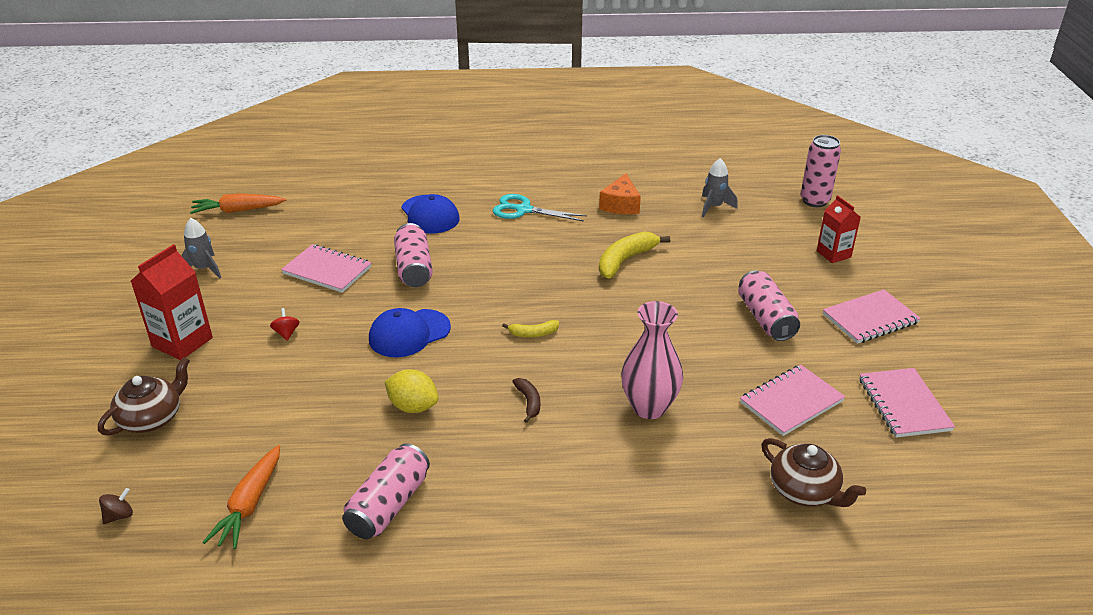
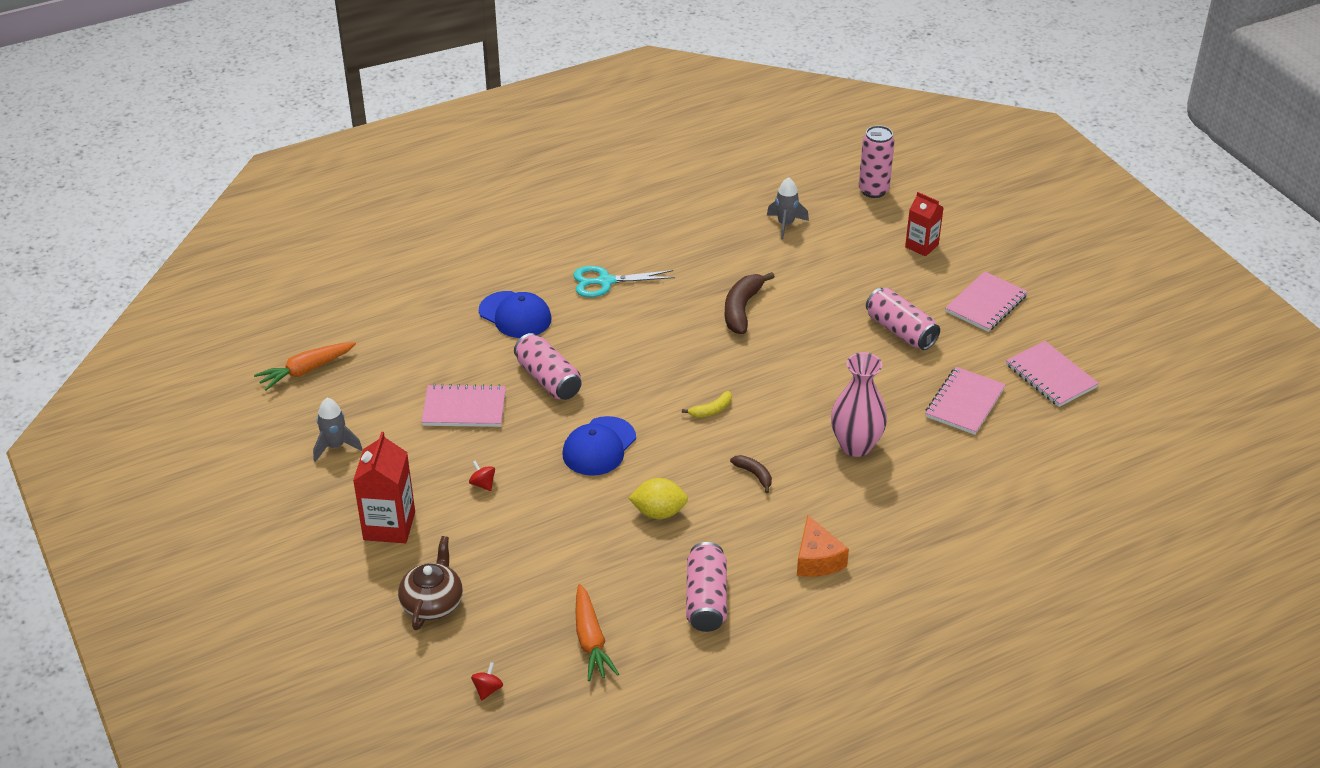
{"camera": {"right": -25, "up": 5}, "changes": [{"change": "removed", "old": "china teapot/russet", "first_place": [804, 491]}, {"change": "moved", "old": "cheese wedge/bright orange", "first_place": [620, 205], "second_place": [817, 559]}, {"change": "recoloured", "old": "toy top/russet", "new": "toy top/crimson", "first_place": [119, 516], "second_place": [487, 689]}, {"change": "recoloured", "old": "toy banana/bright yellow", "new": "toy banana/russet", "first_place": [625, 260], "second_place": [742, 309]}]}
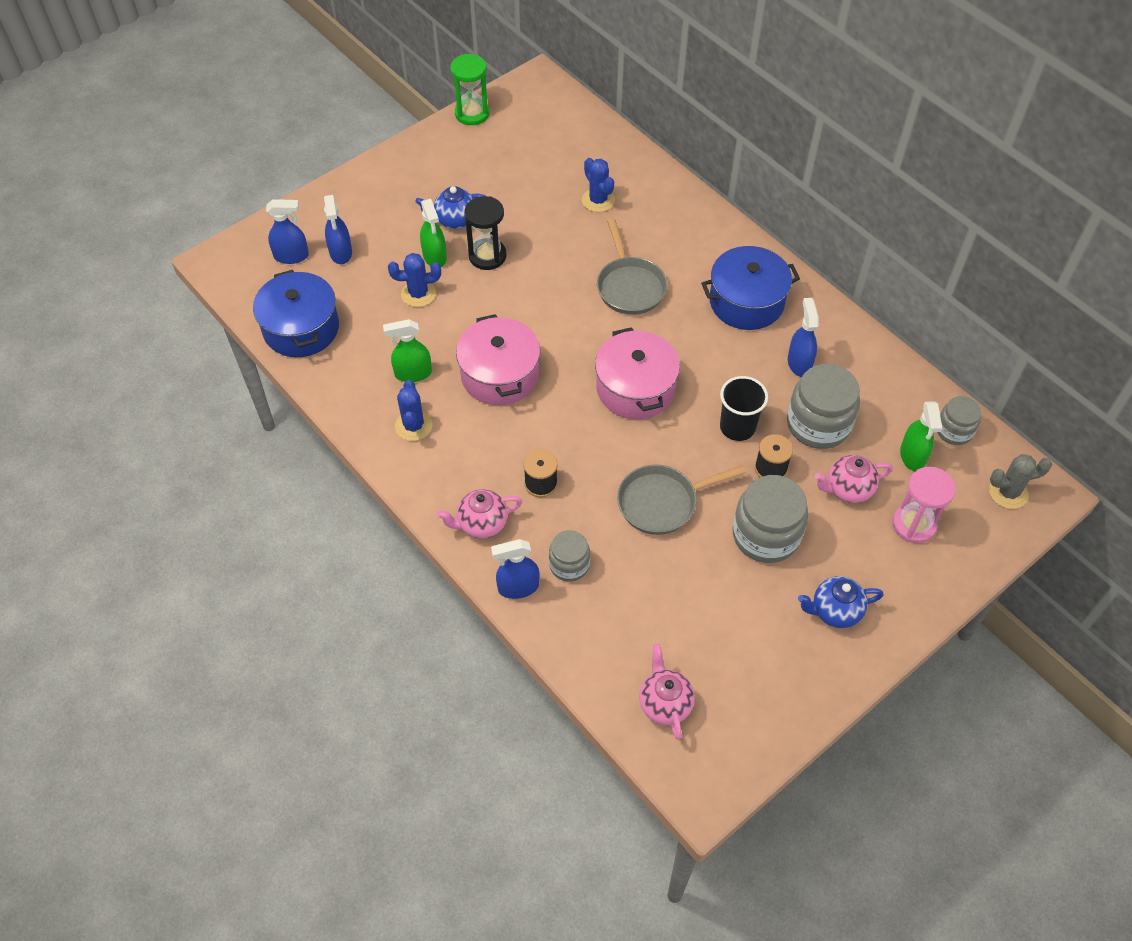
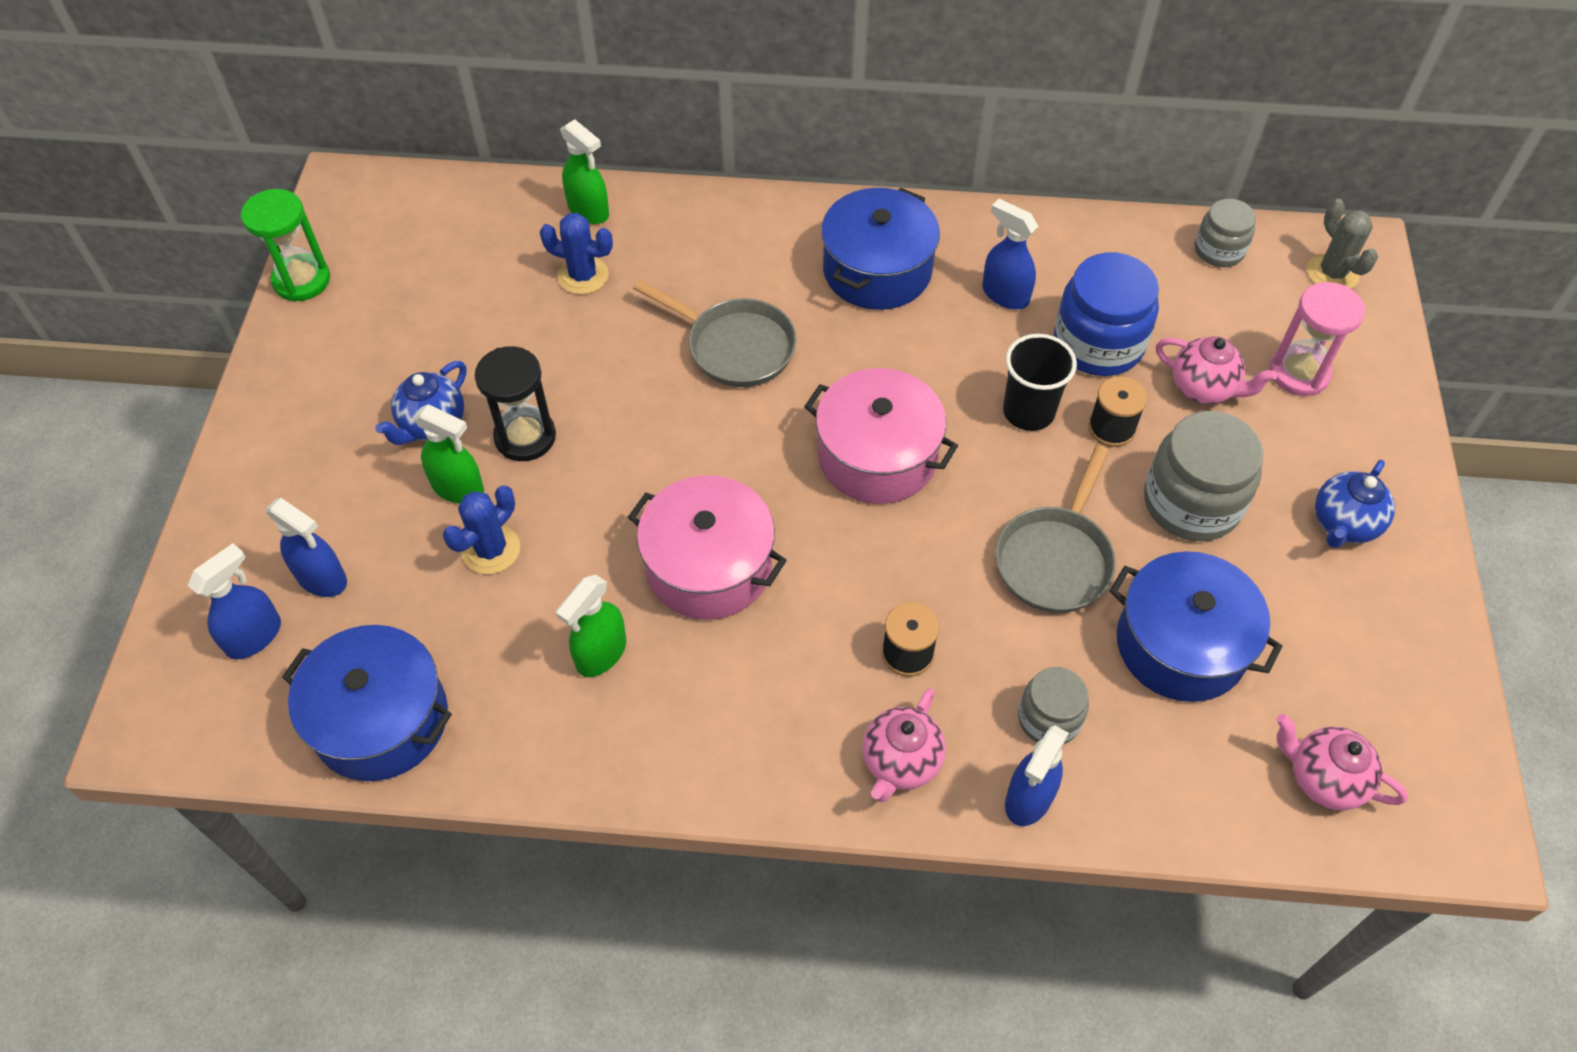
{"camera": {"right": -45, "up": 0}, "changes": [{"change": "removed", "old": "cactus/cobalt", "first_place": [413, 426]}, {"change": "added", "new": "stockpot/cobalt", "second_place": [1180, 644]}, {"change": "moved", "old": "spray bottle/green", "first_place": [912, 456], "second_place": [589, 211]}, {"change": "recoloured", "old": "jam jar/ash-grey", "new": "jam jar/cobalt", "first_place": [818, 424], "second_place": [1098, 344]}, {"change": "turned", "old": "china teapot/pink", "first_place": [847, 489], "second_place": [1203, 388], "degrees": -90}, {"change": "turned", "old": "cactus/ash-grey", "first_place": [1008, 492], "second_place": [1332, 273], "degrees": -60}]}
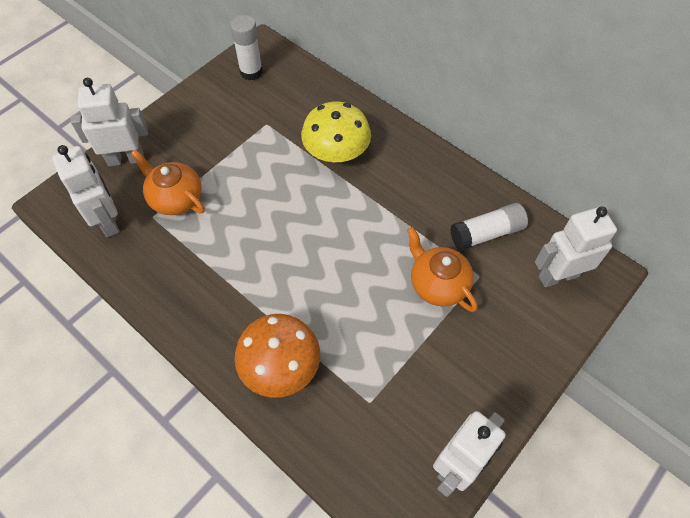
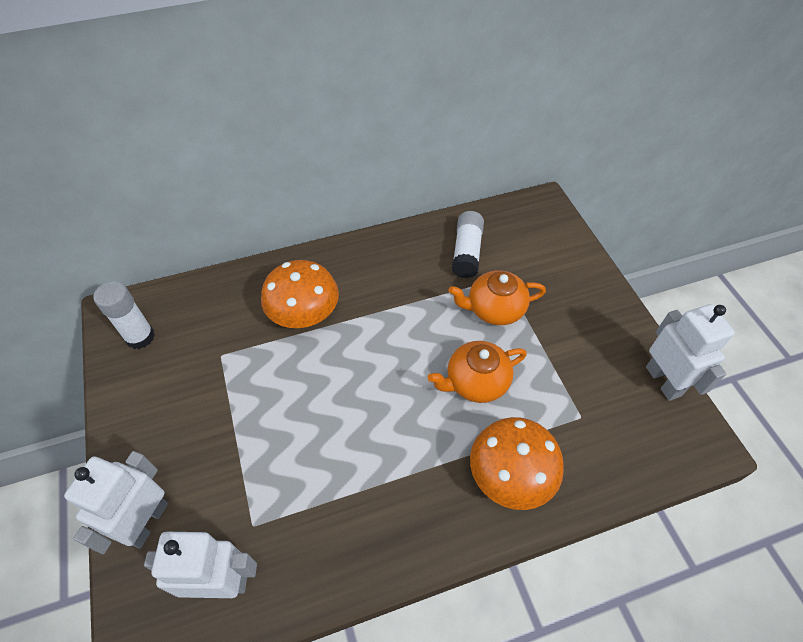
{"camera": {"right": -60, "up": -5}, "changes": [{"change": "removed", "old": "robot/white", "first_place": [558, 276]}, {"change": "moved", "old": "china teapot/bright orange", "first_place": [175, 198], "second_place": [476, 382]}, {"change": "recoloured", "old": "mushroom/bright yellow", "new": "mushroom/bright orange", "first_place": [336, 152], "second_place": [304, 313]}]}
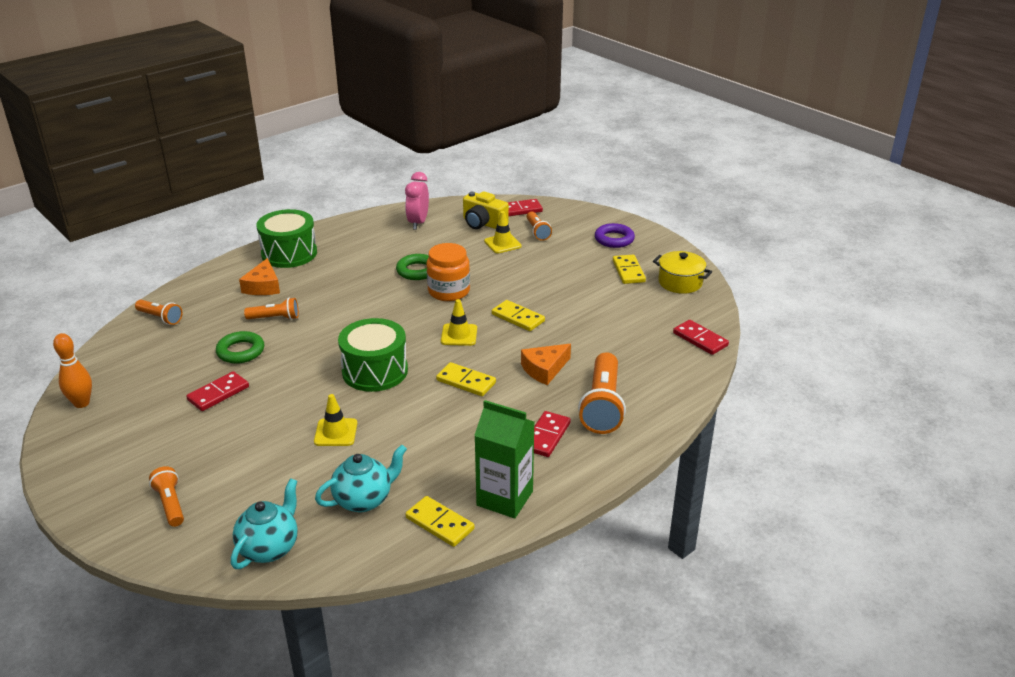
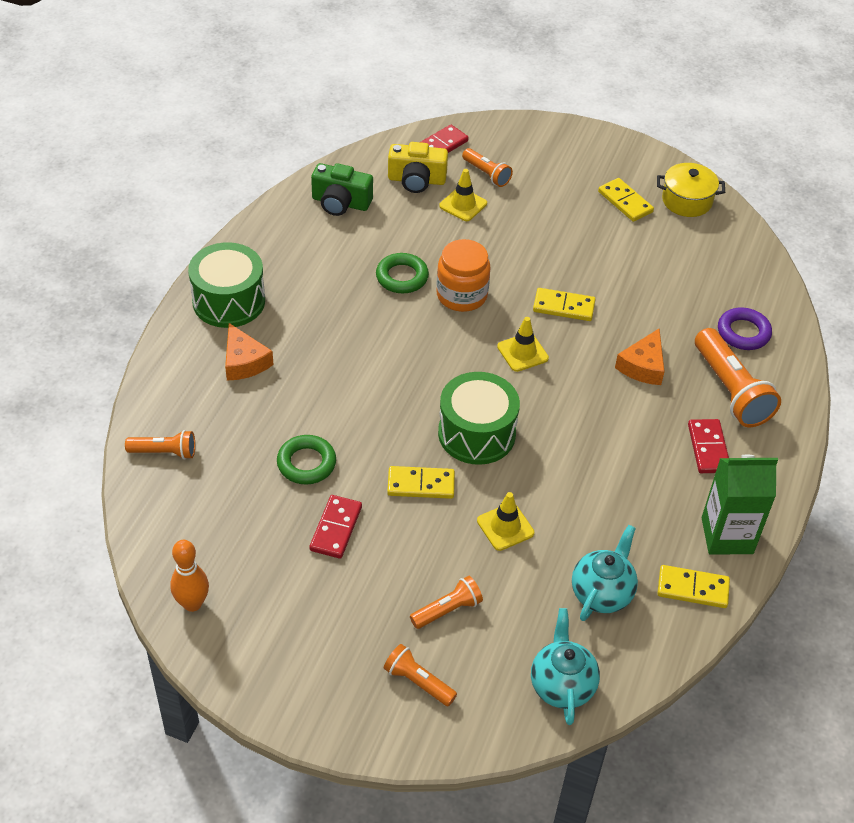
{"camera": {"right": -30, "up": 15}, "changes": [{"change": "removed", "old": "domino piece/crimson", "first_place": [700, 339]}, {"change": "moved", "old": "flashlight/bright orange", "first_place": [275, 318], "second_place": [447, 610]}, {"change": "moved", "old": "domino piece/bright yellow", "first_place": [466, 382], "second_place": [421, 485]}, {"change": "moved", "old": "torus/royal purple", "first_place": [614, 239], "second_place": [743, 333]}, {"change": "replaced", "old": "alarm clock/pink", "new": "photo camera/green", "first_place": [418, 223], "second_place": [340, 203]}]}
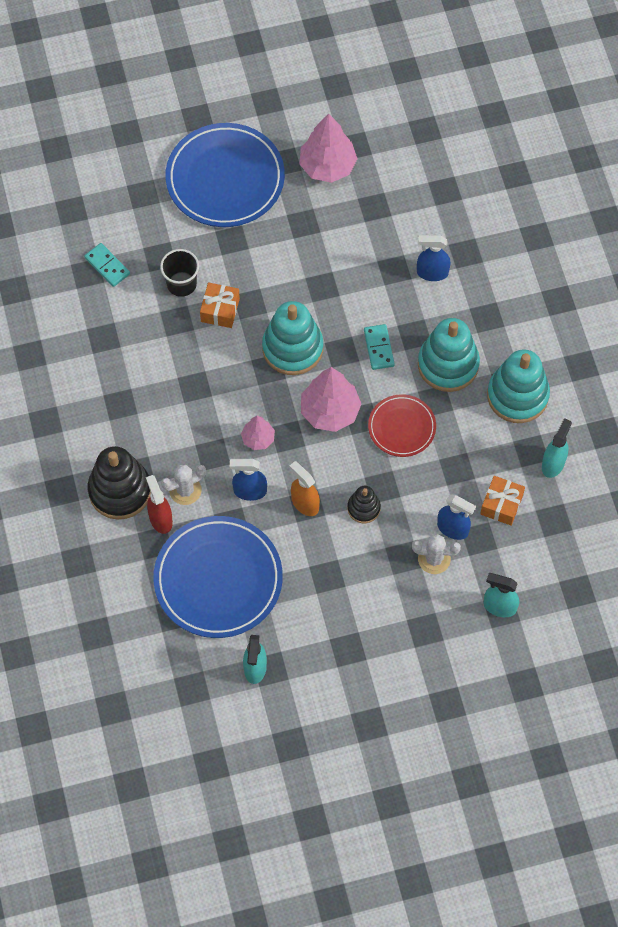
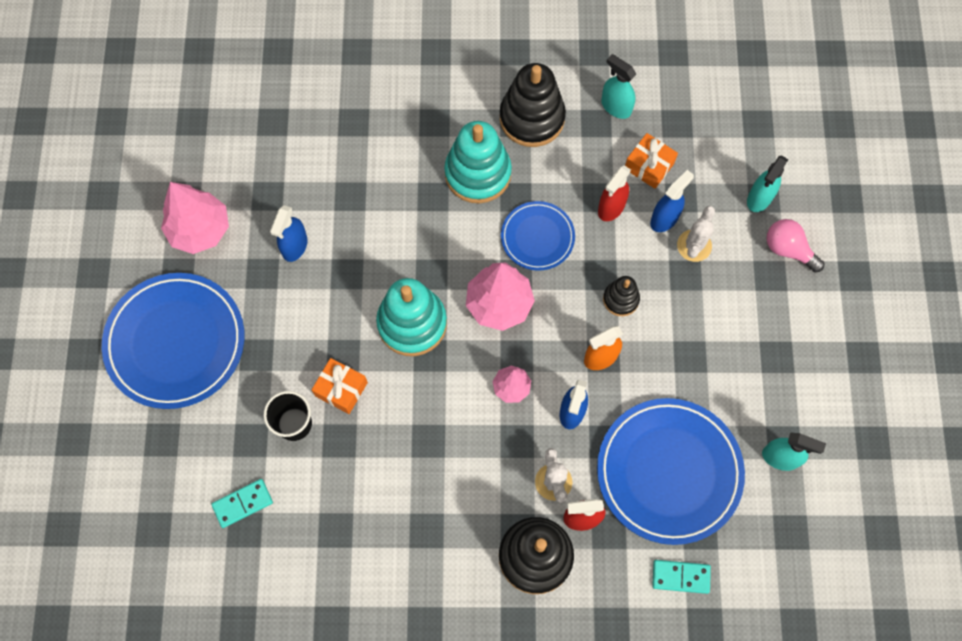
{"camera": {"right": -75, "up": 5}, "changes": [{"change": "added", "new": "spray bottle/crimson", "second_place": [611, 207]}, {"change": "added", "new": "bulb/pink", "second_place": [788, 249]}, {"change": "moved", "old": "domino piece/aqua", "first_place": [378, 348], "second_place": [680, 577]}, {"change": "moved", "old": "spray bottle/cobalt", "first_place": [432, 273], "second_place": [294, 246]}, {"change": "recoloured", "old": "flat dish/crimson", "new": "flat dish/cobalt", "first_place": [402, 427], "second_place": [537, 237]}, {"change": "recoloured", "old": "stacking rings/aqua", "new": "stacking rings/jet-black", "first_place": [517, 395], "second_place": [532, 118]}]}
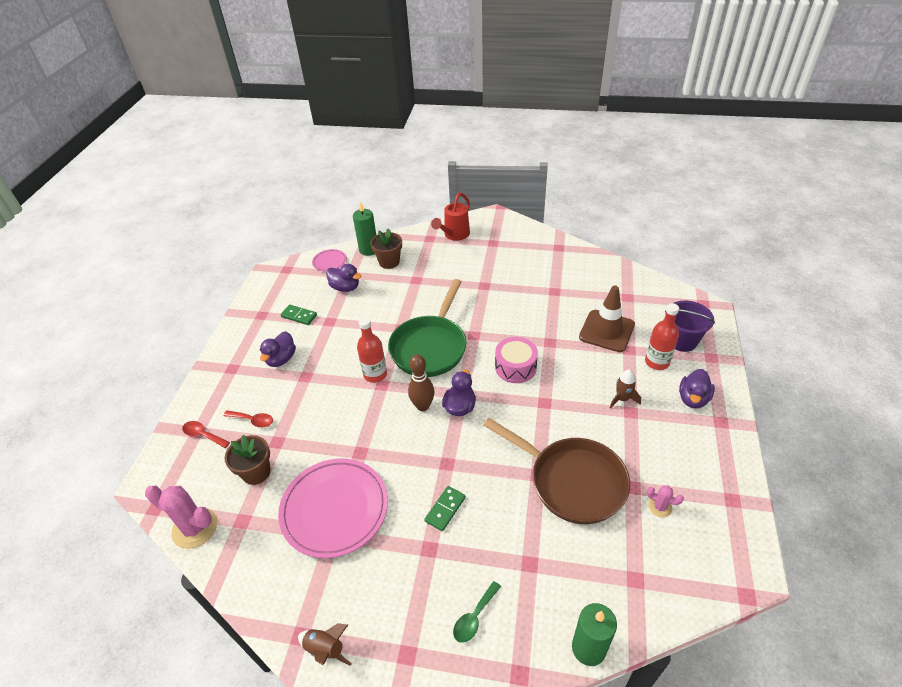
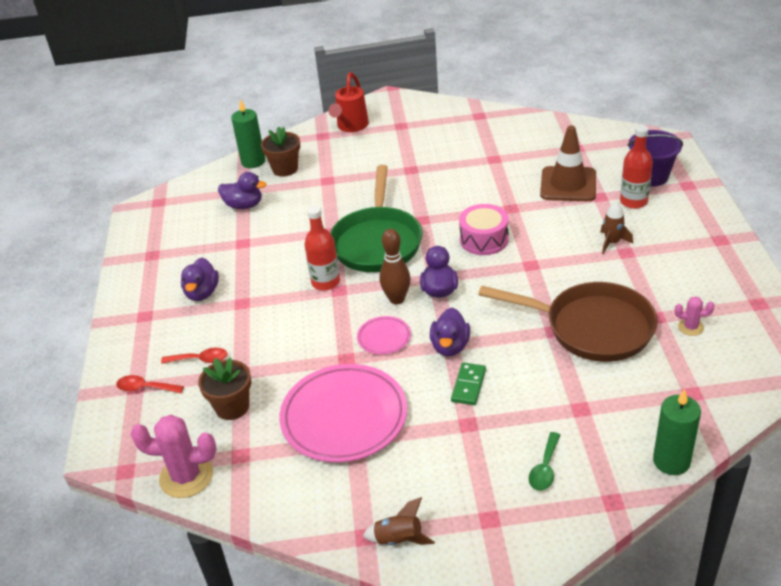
{"camera": {"right": -15, "up": -5}, "changes": [{"change": "removed", "old": "domino piece/green", "first_place": [299, 316]}, {"change": "moved", "old": "flat dish/pink", "first_place": [329, 262], "second_place": [384, 337]}, {"change": "moved", "old": "toy duck/royal purple", "first_place": [693, 399], "second_place": [450, 346]}]}
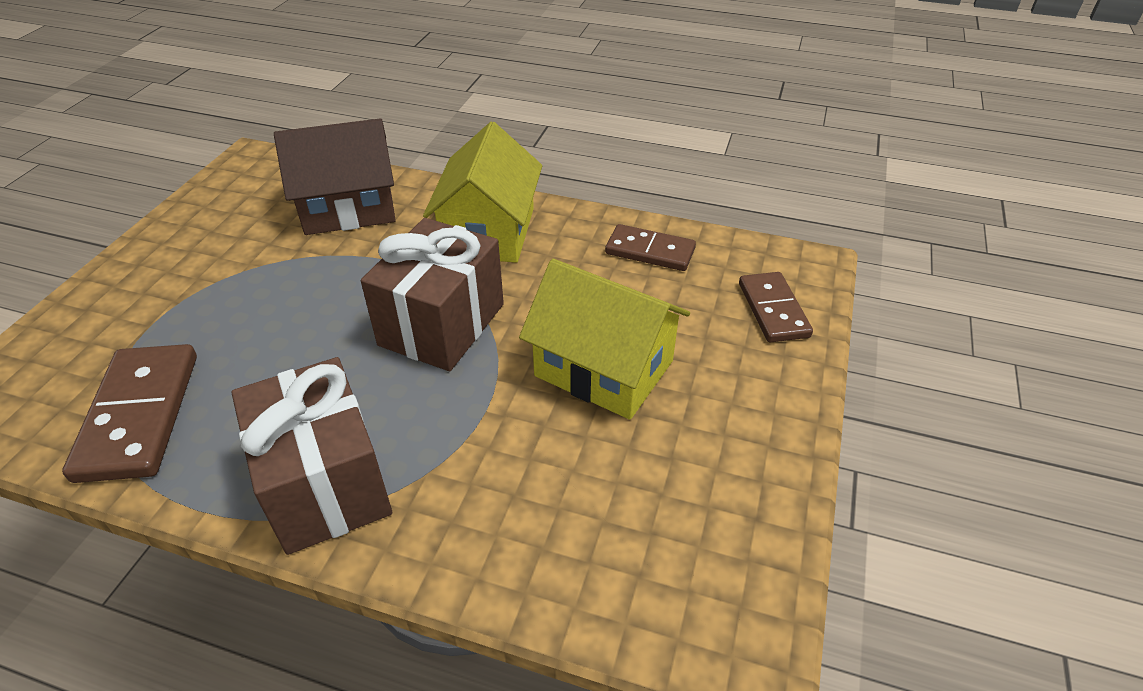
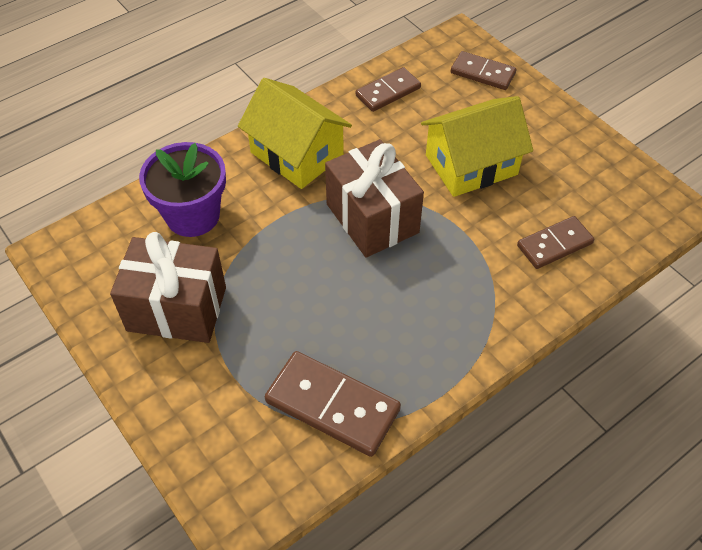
{"camera": {"right": -55, "up": 10}, "changes": [{"change": "added", "new": "domino piece/russet", "second_place": [554, 245]}, {"change": "moved", "old": "gift/russet", "first_place": [325, 484], "second_place": [177, 309]}, {"change": "replaced", "old": "house/russet", "new": "potted plant/royal purple", "first_place": [348, 208], "second_place": [192, 215]}]}
